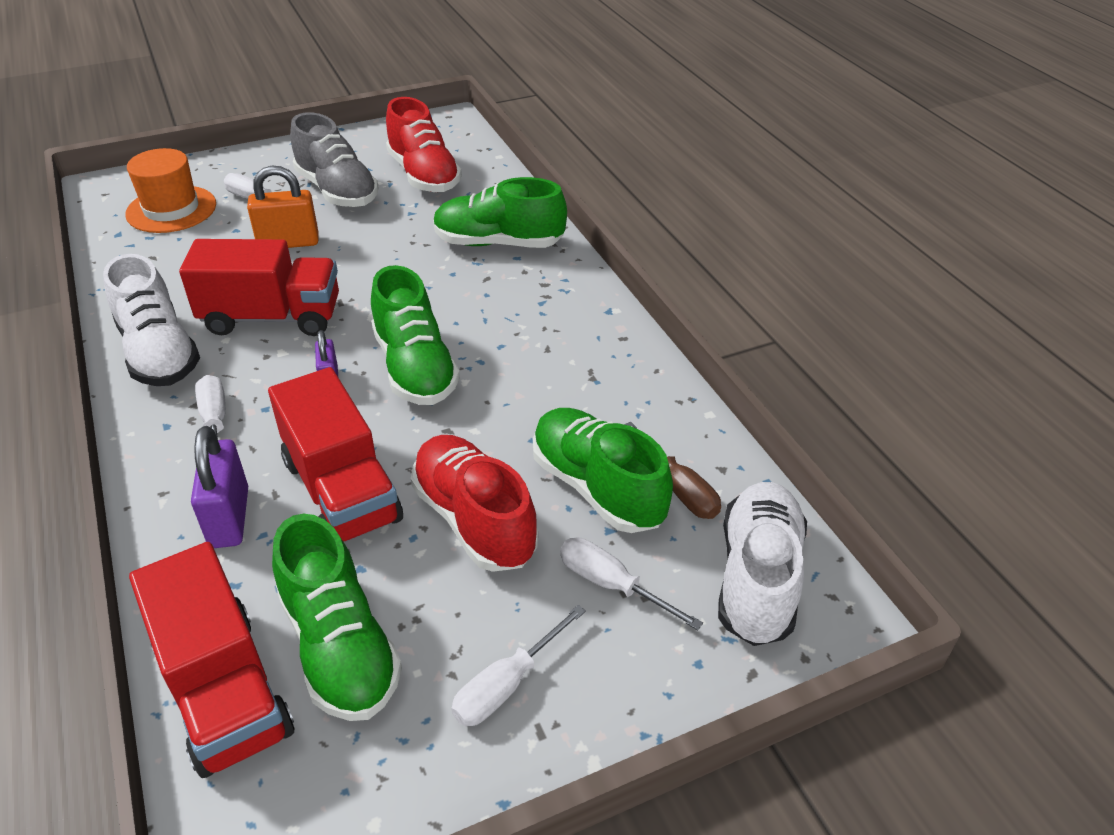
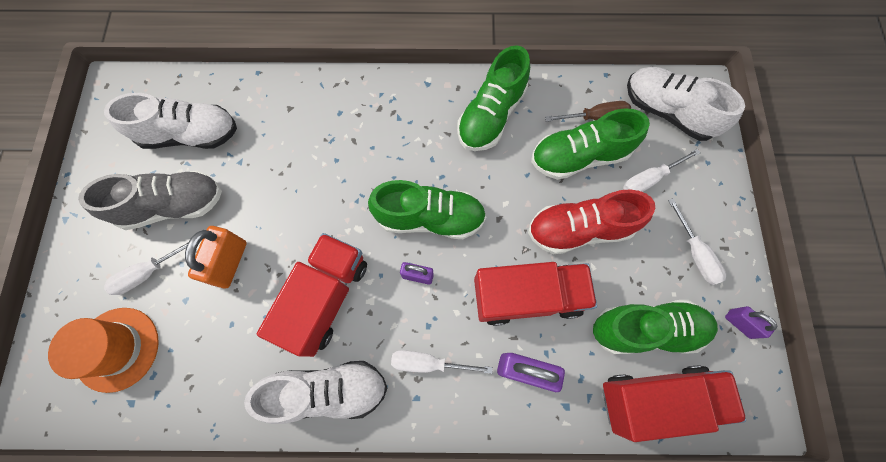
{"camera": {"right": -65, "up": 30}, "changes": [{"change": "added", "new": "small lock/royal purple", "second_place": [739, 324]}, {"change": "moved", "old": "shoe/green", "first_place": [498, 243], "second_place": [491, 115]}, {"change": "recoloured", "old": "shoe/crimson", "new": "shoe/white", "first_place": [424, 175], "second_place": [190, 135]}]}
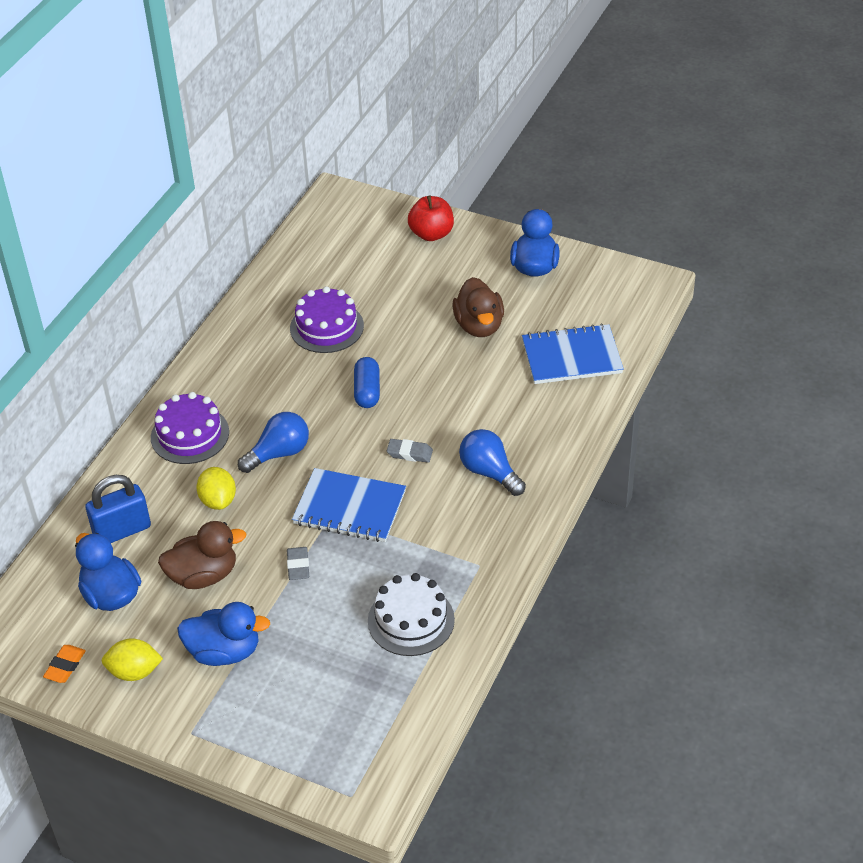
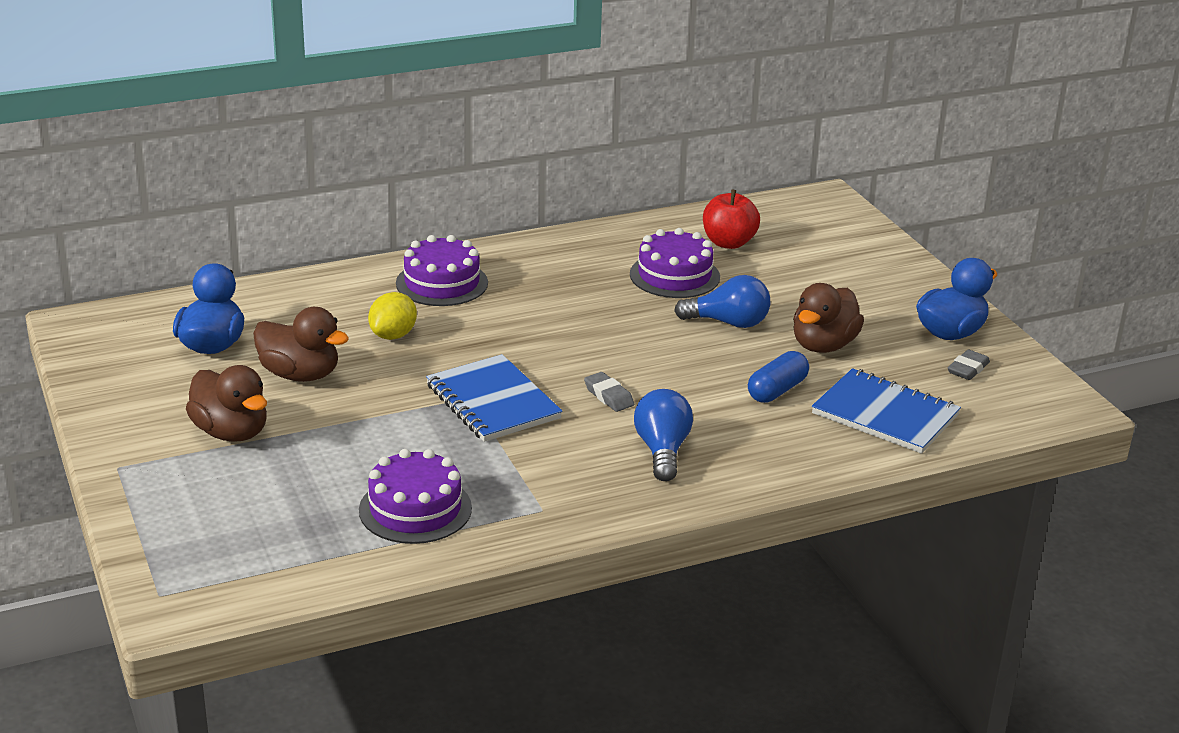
{"camera": {"right": 40, "up": -15}, "changes": [{"change": "removed", "old": "pencil eraser/bright orange", "first_place": [65, 666]}, {"change": "removed", "old": "small lock/cobalt", "first_place": [122, 530]}, {"change": "removed", "old": "lemon/bright yellow", "first_place": [134, 672]}, {"change": "moved", "old": "bulb/cobalt", "first_place": [279, 453], "second_place": [728, 323]}, {"change": "moved", "old": "pencil eraser/ash-grey", "first_place": [298, 566], "second_place": [968, 369]}, {"change": "moved", "old": "capsule/cobalt", "first_place": [367, 391], "second_place": [777, 390]}, {"change": "moved", "old": "apple fruit/crimson", "first_place": [431, 234], "second_place": [728, 243]}, {"change": "recoloured", "old": "toy duck/cobalt", "new": "toy duck/russet", "first_place": [224, 652], "second_place": [231, 432]}, {"change": "recoloured", "old": "gateau/white", "new": "gateau/royal purple", "first_place": [411, 620], "second_place": [415, 509]}]}
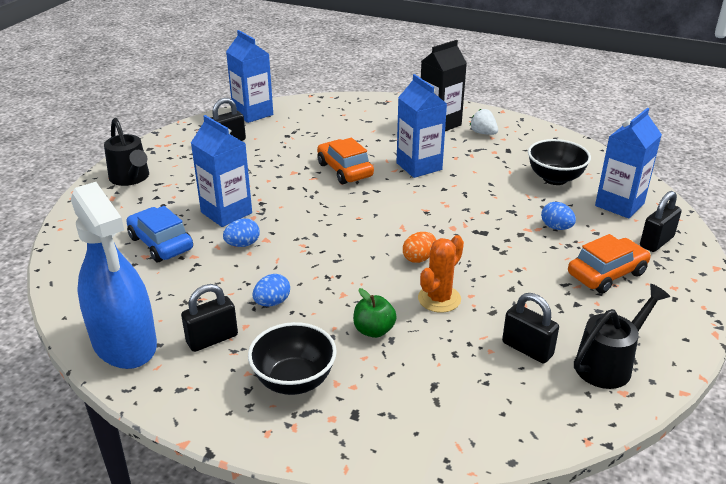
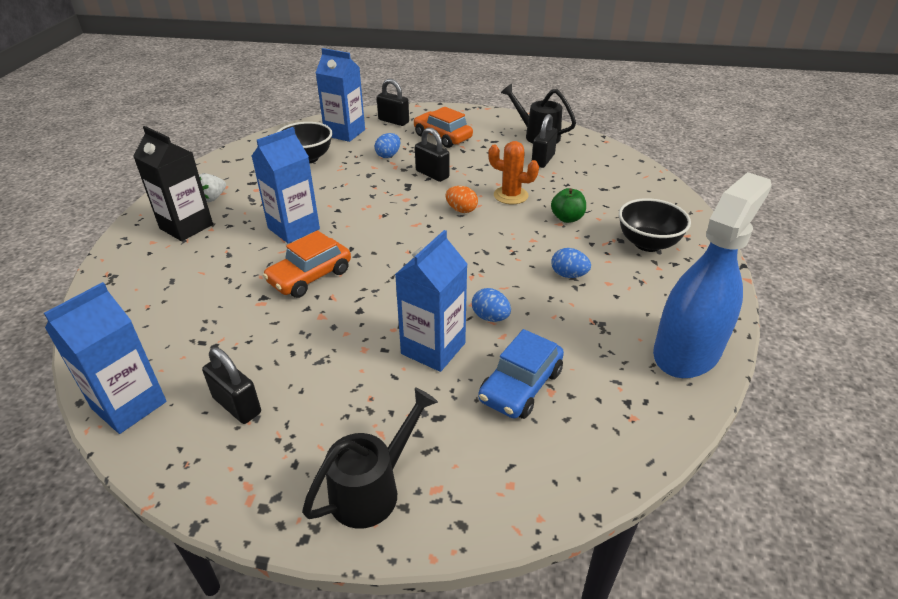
{"camera": {"right": -105, "up": 5}, "changes": [{"change": "moved", "old": "small lock/jet-black", "first_place": [212, 339], "second_place": [432, 174]}]}
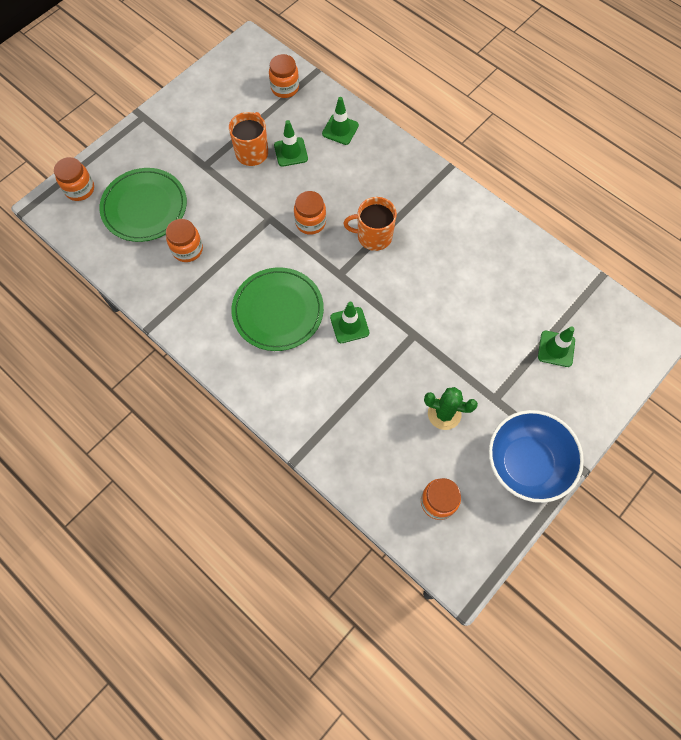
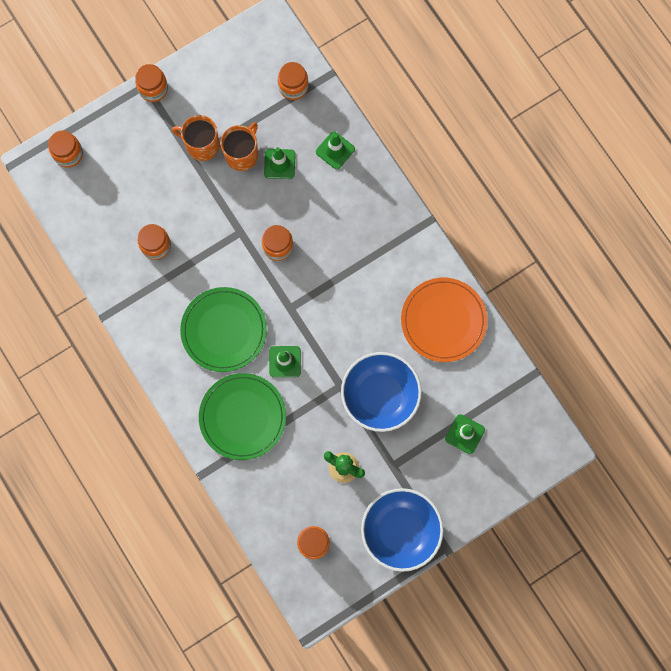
{"camera": {"right": 15, "up": 10}, "changes": [{"change": "added", "new": "jam jar/bright orange", "second_place": [153, 89]}, {"change": "added", "new": "deep dish/cobalt", "second_place": [380, 395]}, {"change": "added", "new": "flat dish/bright orange", "second_place": [443, 320]}, {"change": "moved", "old": "flat dish/green", "first_place": [144, 207], "second_place": [242, 417]}, {"change": "moved", "old": "mug/bright orange", "first_place": [373, 236], "second_place": [202, 145]}]}
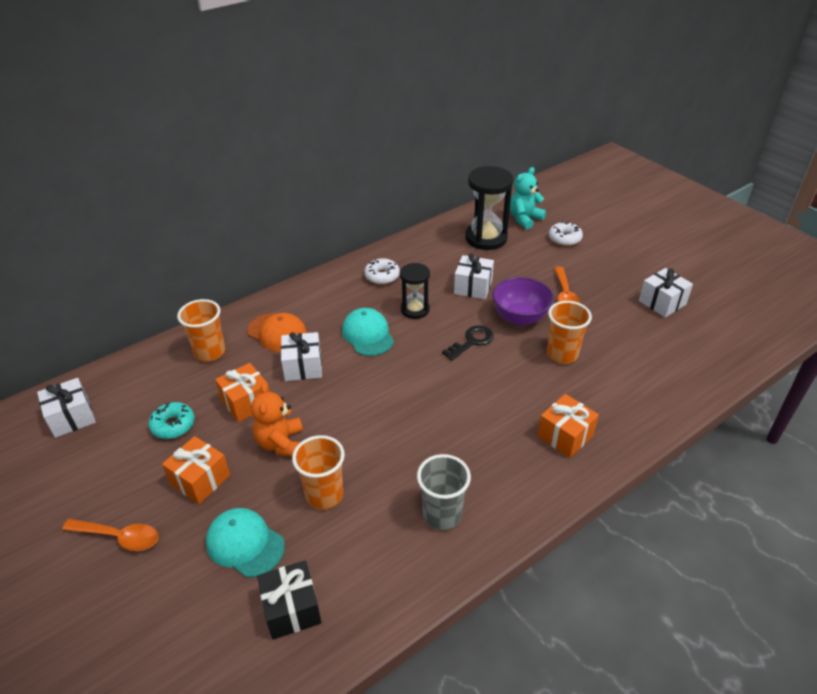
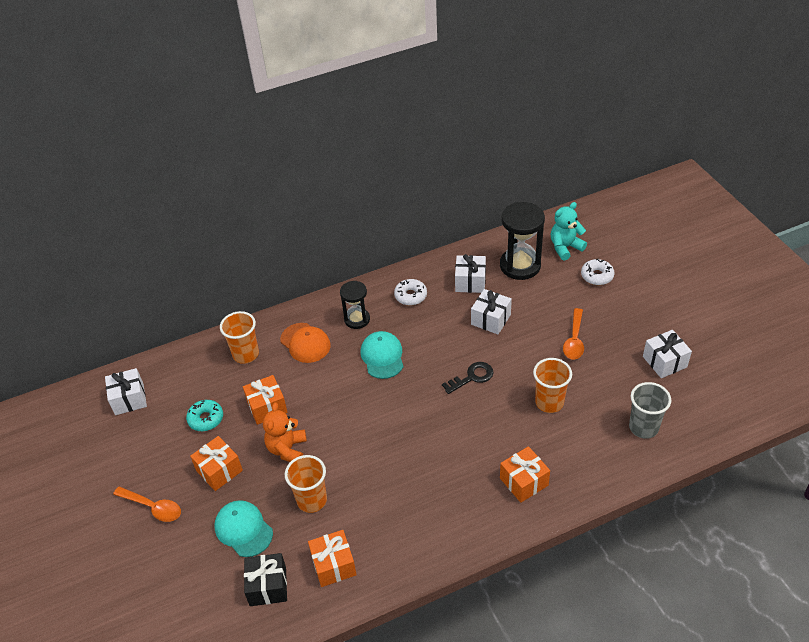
{"camera": {"right": 15, "up": 5}, "changes": [{"change": "removed", "old": "deep dish/royal purple", "first_place": [520, 317]}, {"change": "added", "new": "gift/bright orange", "second_place": [333, 565]}, {"change": "moved", "old": "gift/white", "first_place": [303, 367], "second_place": [470, 282]}, {"change": "moved", "old": "hourglass/jet-black", "first_place": [415, 309], "second_place": [357, 319]}, {"change": "moved", "old": "cup/ash-grey", "first_place": [442, 515], "second_place": [643, 427]}]}
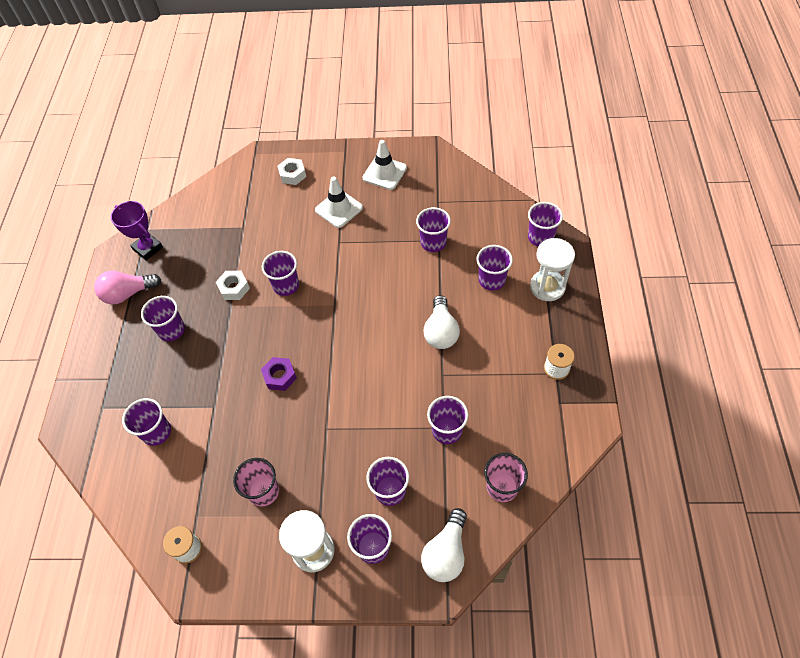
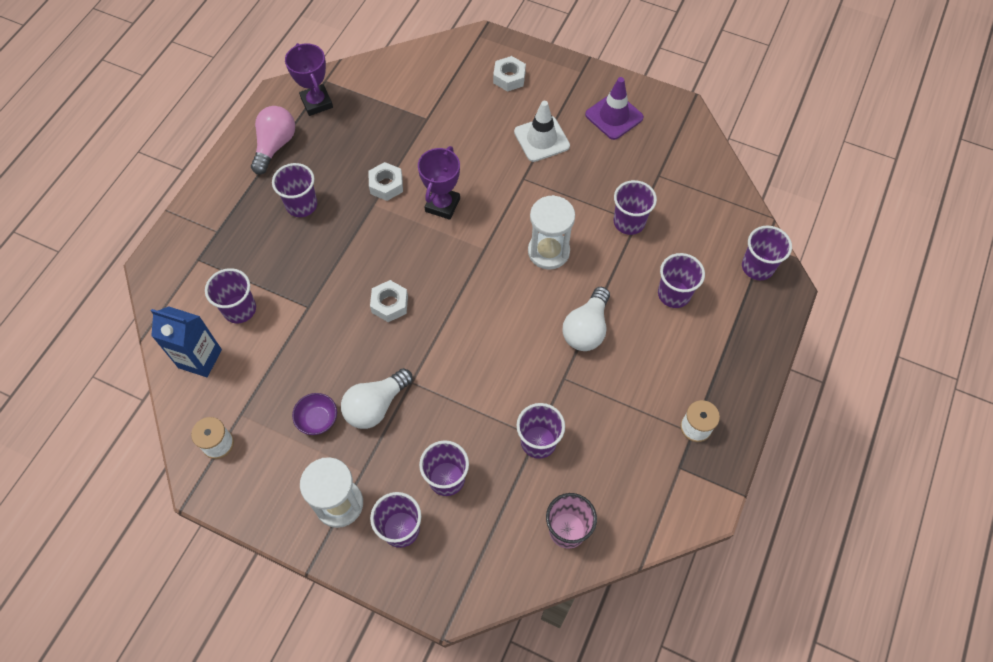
{"camera": {"right": 20, "up": 5}, "changes": [{"change": "added", "new": "carton/cobalt", "second_place": [200, 358]}, {"change": "moved", "old": "bulb/white", "first_place": [446, 552], "second_place": [376, 405]}, {"change": "moved", "old": "hourglass/white", "first_place": [547, 287], "second_place": [548, 251]}, {"change": "replaced", "old": "cup/pink", "new": "deep dish/royal purple", "first_place": [263, 491], "second_place": [318, 419]}, {"change": "replaced", "old": "cup/royal purple", "new": "prize cup/royal purple", "first_place": [286, 285], "second_place": [442, 205]}, {"change": "recoloured", "old": "hex nut/royal purple", "new": "hex nut/white", "first_place": [280, 376], "second_place": [389, 304]}, {"change": "recoloured", "old": "safety cone/white", "new": "safety cone/royal purple", "first_place": [384, 173], "second_place": [614, 116]}, {"change": "turned", "old": "bulb/pink", "first_place": [128, 293], "second_place": [275, 146], "degrees": 105}]}
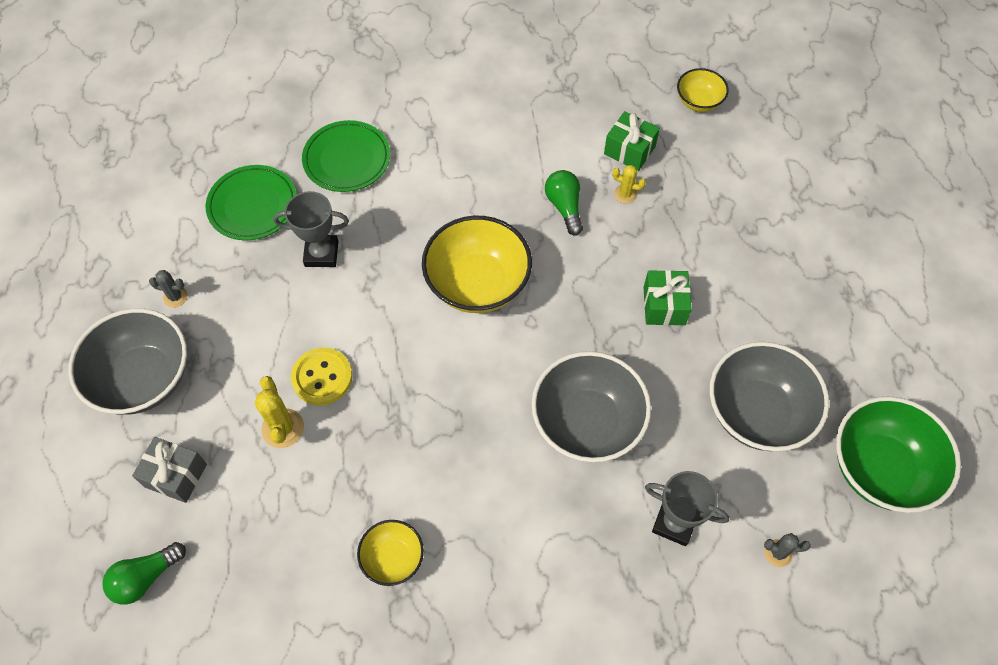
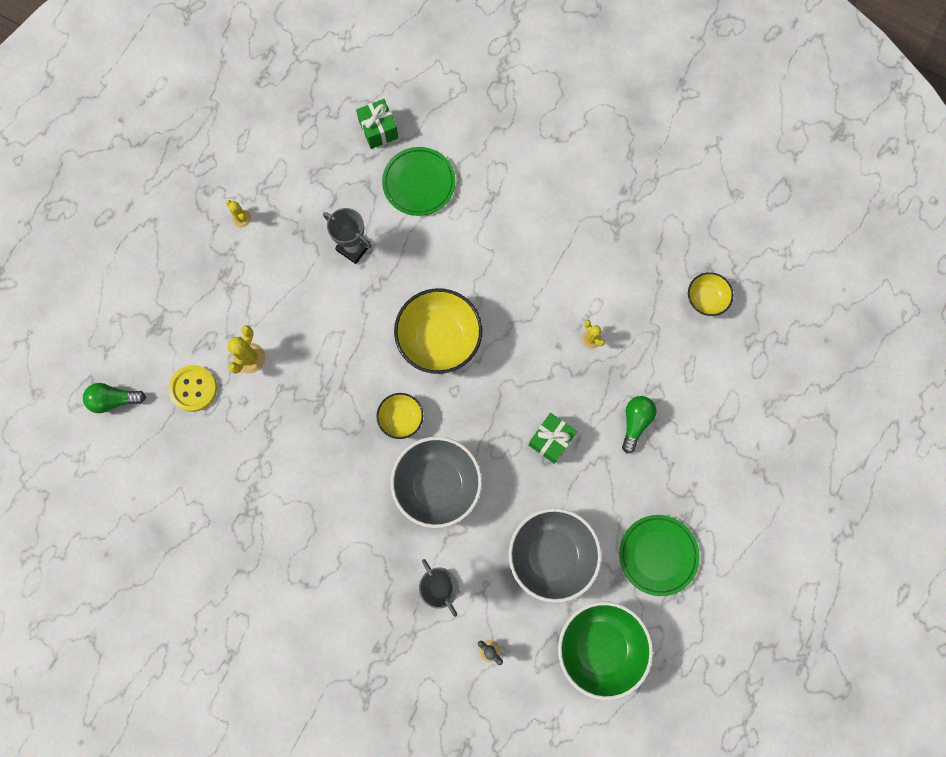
{"camera": {"right": 35, "up": 15}, "changes": [{"change": "removed", "old": "deep dish/ash-grey", "first_place": [143, 379]}, {"change": "removed", "old": "gift/ash-grey", "first_place": [176, 475]}, {"change": "moved", "old": "flat dish/green", "first_place": [253, 205], "second_place": [658, 555]}, {"change": "moved", "old": "shirt button/bright yellow", "first_place": [322, 377], "second_place": [193, 388]}, {"change": "moved", "old": "deep dish/bright yellow", "first_place": [393, 558], "second_place": [401, 418]}, {"change": "moved", "old": "bulb/green", "first_place": [564, 207], "second_place": [635, 422]}, {"change": "moved", "old": "gift/green", "first_place": [629, 150], "second_place": [378, 130]}, {"change": "recoloured", "old": "cactus/ash-grey", "new": "cactus/bright yellow", "first_place": [175, 297], "second_place": [241, 218]}]}
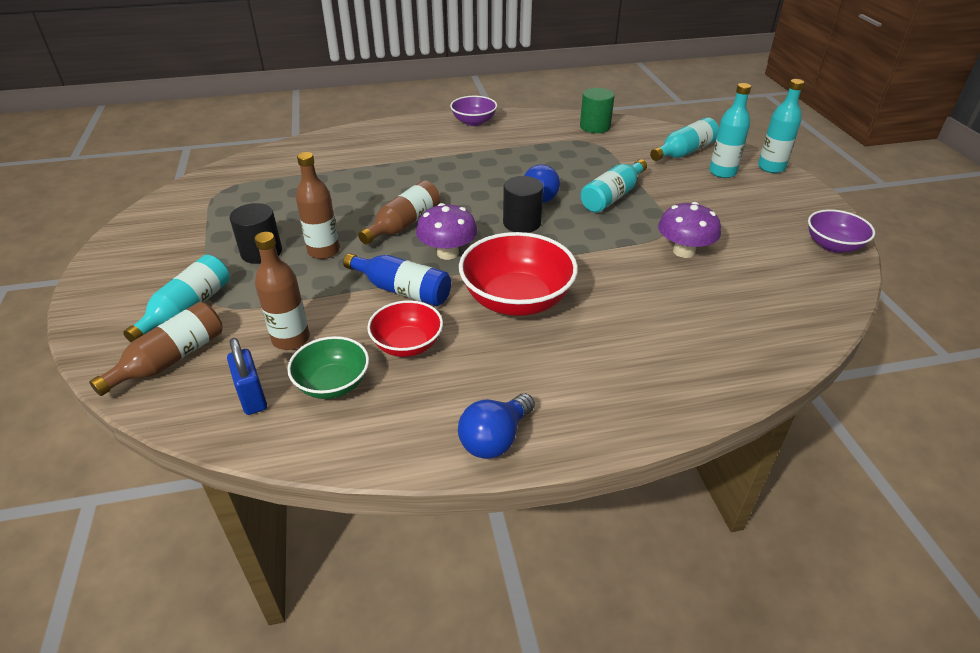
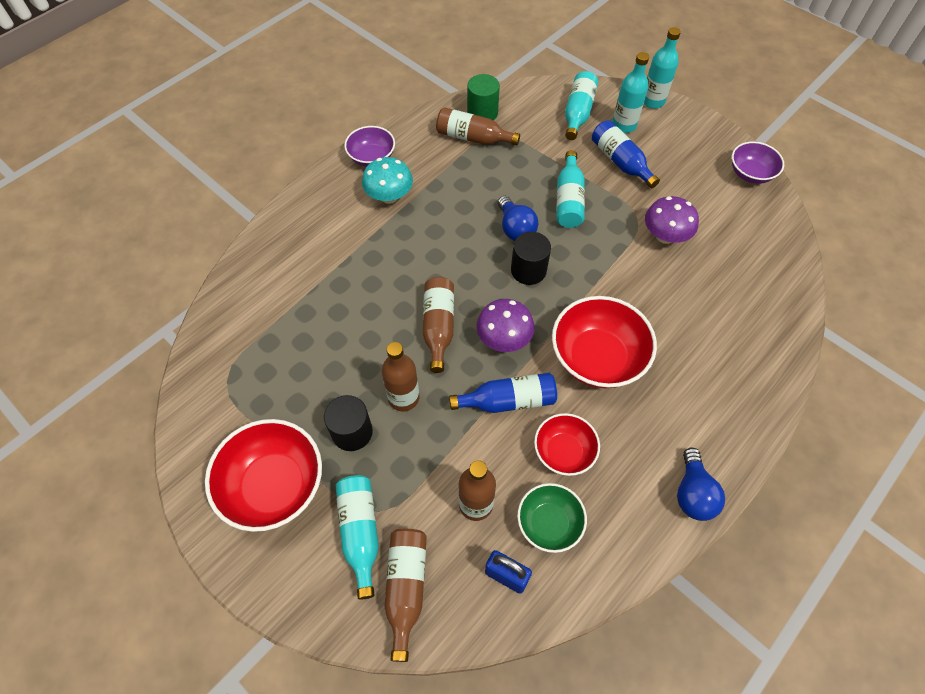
{"camera": {"right": -35, "up": 20}, "changes": [{"change": "added", "new": "deep dish/crimson", "second_place": [274, 485]}, {"change": "added", "new": "mushroom/aqua", "second_place": [389, 196]}, {"change": "added", "new": "drink bottle/russet", "second_place": [473, 138]}, {"change": "added", "new": "drink bottle/cobalt", "second_place": [620, 162]}]}
